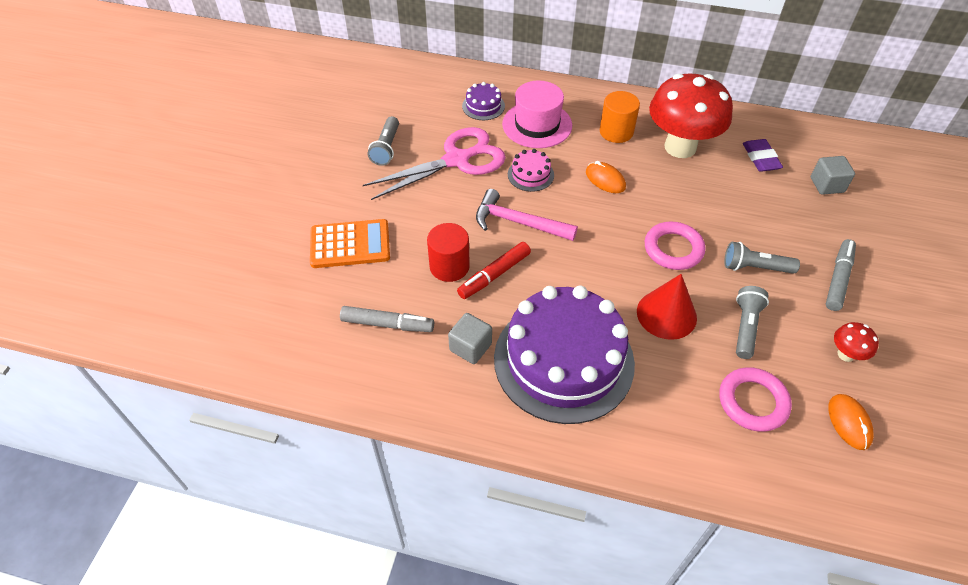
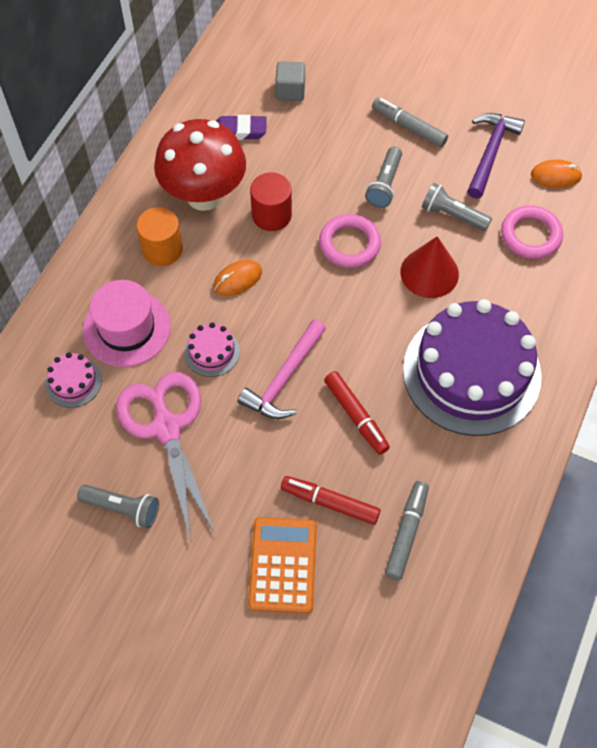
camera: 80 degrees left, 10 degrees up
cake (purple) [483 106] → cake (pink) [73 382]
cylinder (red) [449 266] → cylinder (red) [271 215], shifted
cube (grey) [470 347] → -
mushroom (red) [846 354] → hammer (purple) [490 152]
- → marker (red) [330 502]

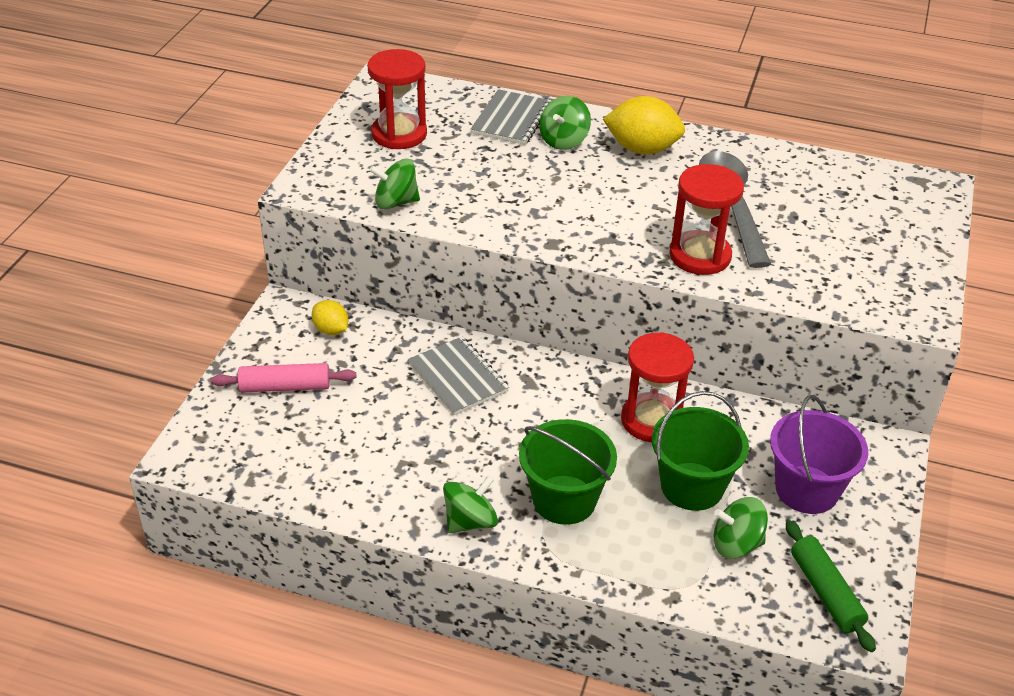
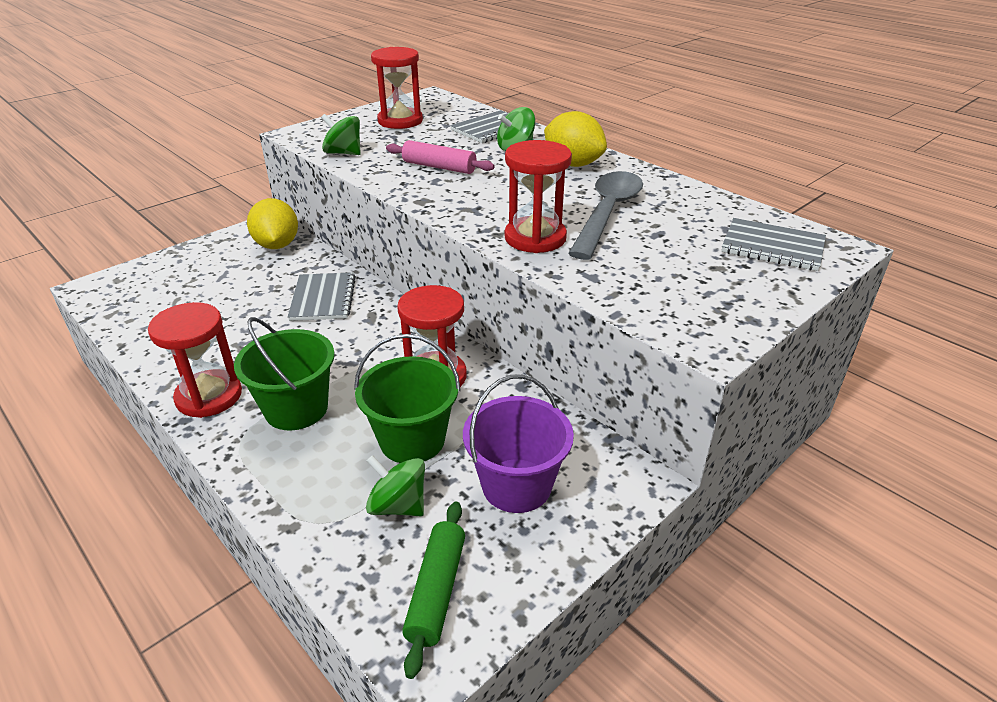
camera: 30 degrees right, 5 degrees down
lemon (yellow) [331 330] → lemon (yellow) [277 245], x1.76
rolling pin (pink) [285 387] → rolling pin (pink) [439 167], shifted
spinning top (green) [470 521] → hourglass (red) [209 396]
- → notebook (grey) [772 247]

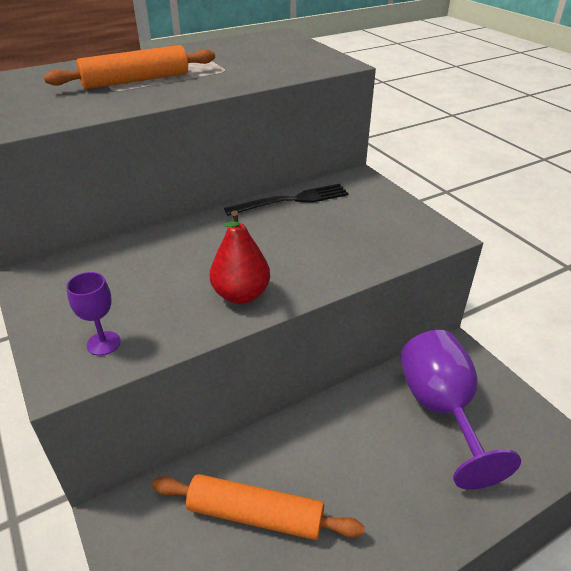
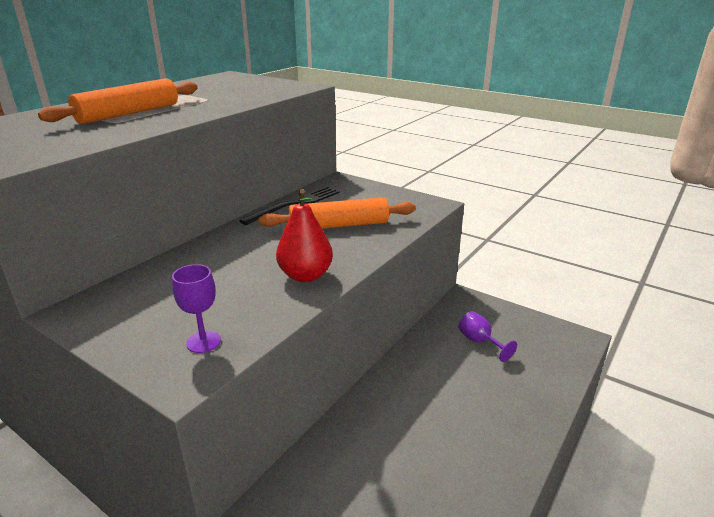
camera: 25 degrees left, 10 degrees down
goblet (purple) [441 410] → goblet (purple) [480 342], x0.46
rolling pin (orange) [255 515] → rolling pin (orange) [339 225], shifted

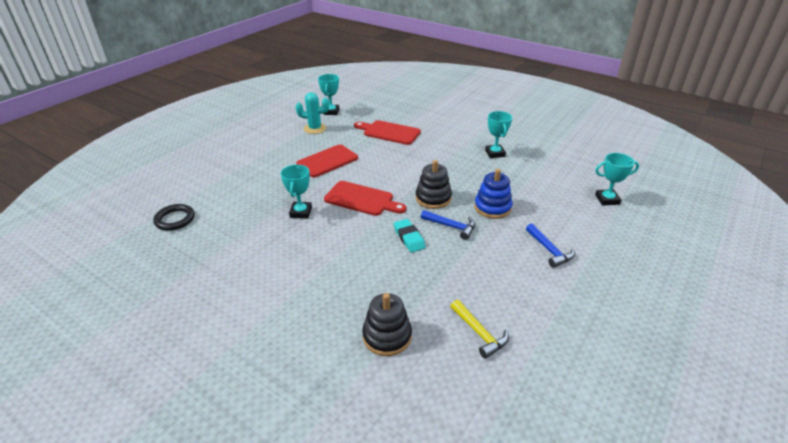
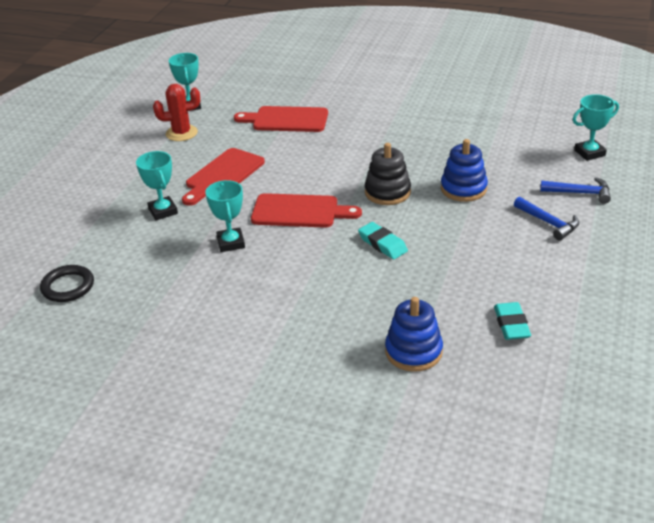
camera: 15 degrees left, 0 degrees up
cactus (turquoise) [315 128] → cactus (red) [181 133]
trophy (turquoise) [495 153] → trophy (turquoise) [163 211], shifted
hammer (blue) [451 226] → hammer (blue) [580 193], shifted
stacking toy (black) [387 336] → stacking toy (blue) [413 351]
hammer (yellow) [479 333] → eraser (turquoise) [511 324]

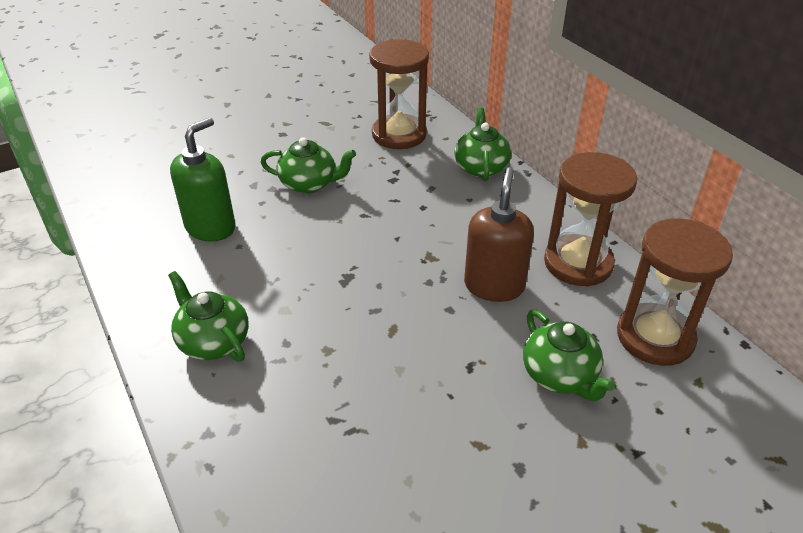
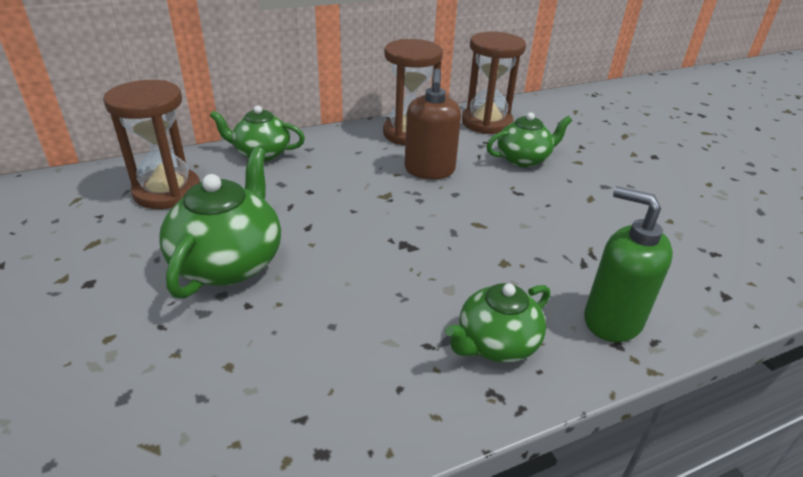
camera: 85 degrees left, 5 degrees down
soap dispenser (green) [211 227] → soap dispenser (green) [612 320], shifted
teapot (green) [309 184] → teapot (green) [229 262], x1.53
soap dispenser (brown) [494 286] → soap dispenser (brown) [429 170], 105 degrees counterclockwise

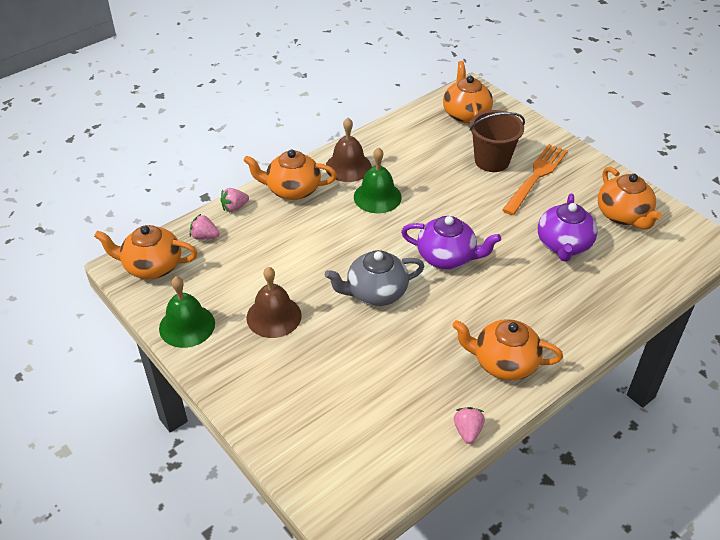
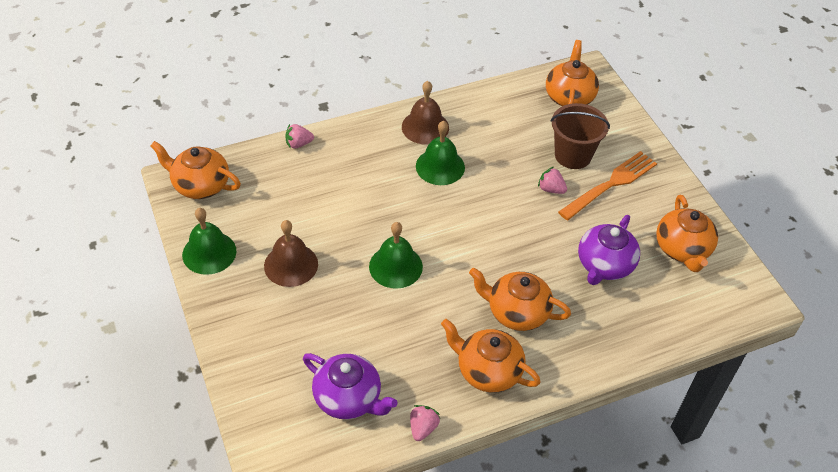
camera: 15 degrees right, 5 degrees up
teapot (orange) [292 190] → teapot (orange) [516 312], shifted
strawberry (pink) [204 237] → strawberry (pink) [551 189], shifted
teapot (purple) [447 257] → teapot (purple) [349 398], shifted
teapot (grey) [375 292] → bell (green) [395 266]

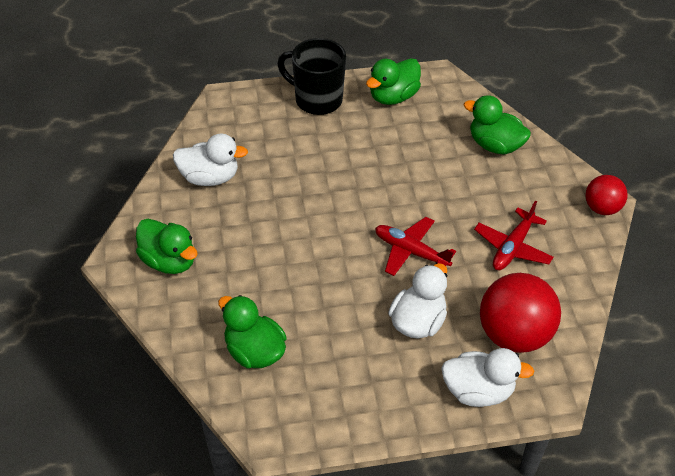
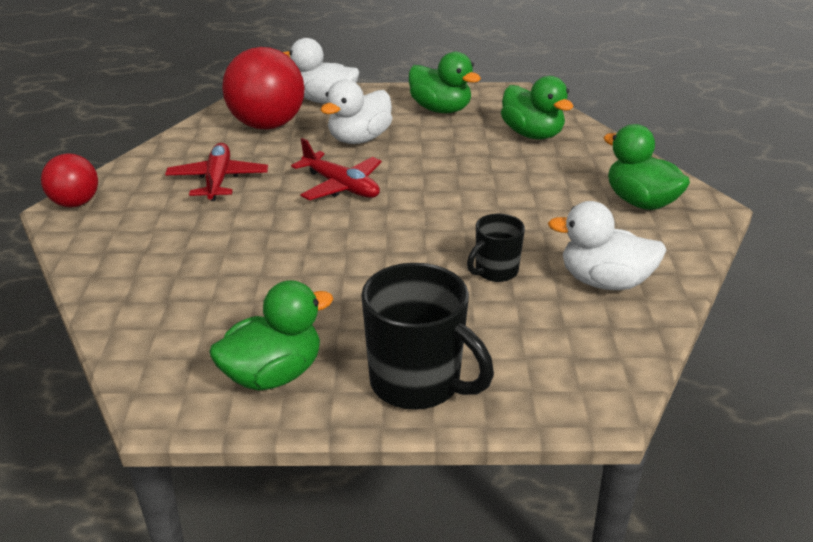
camera: 170 degrees left, 15 degrees down
duck (green) [495 145] → duck (green) [440 109], shifted
plane (red) [512 247] → plane (red) [218 180], 45 degrees counterclockwise
- → mug (black) [495 271]

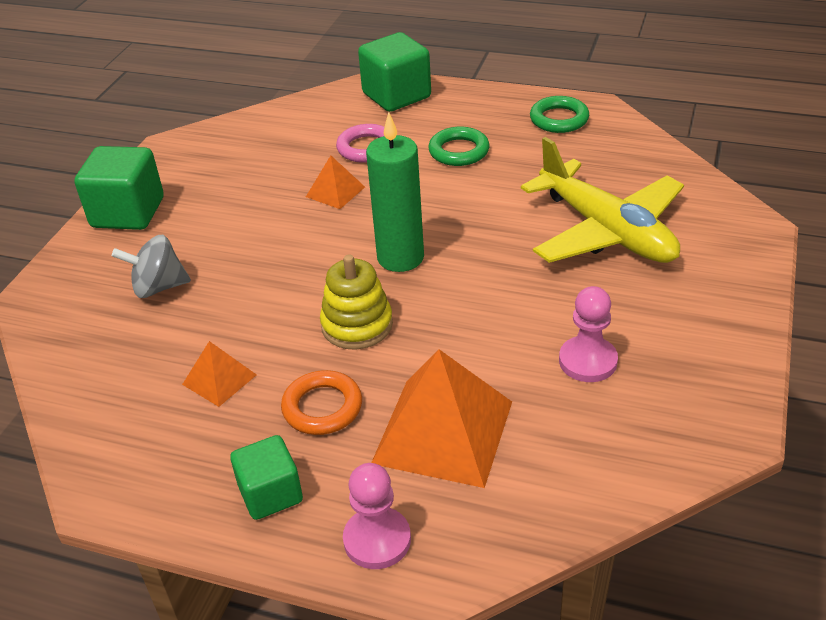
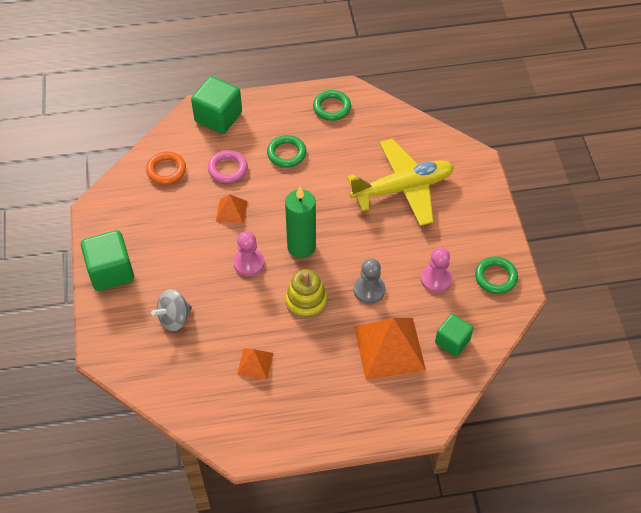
camera: 30 degrees left, 15 degrees up
plane (yellow) [606 231] → plane (yellow) [403 188], 45 degrees counterclockwise
ring (orange) [322 407] → ring (orange) [166 170], shifted
cube (green) [270 494] → cube (green) [452 341], shifted
pawn (pink) [377 540] → pawn (pink) [249 263], shifted
- → ring (green) [495 277]
- → pawn (grey) [369 290]

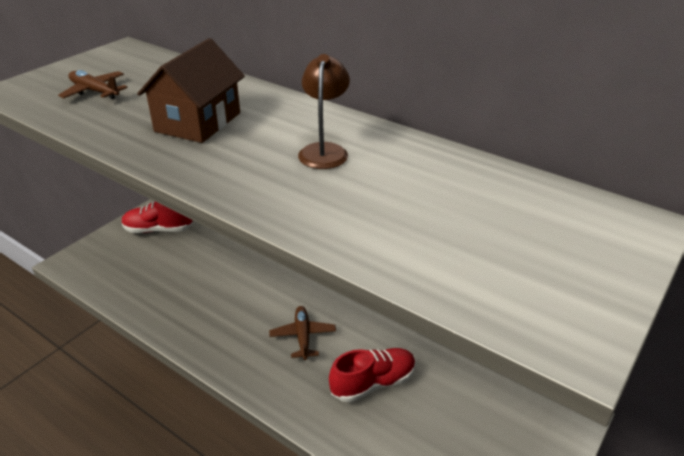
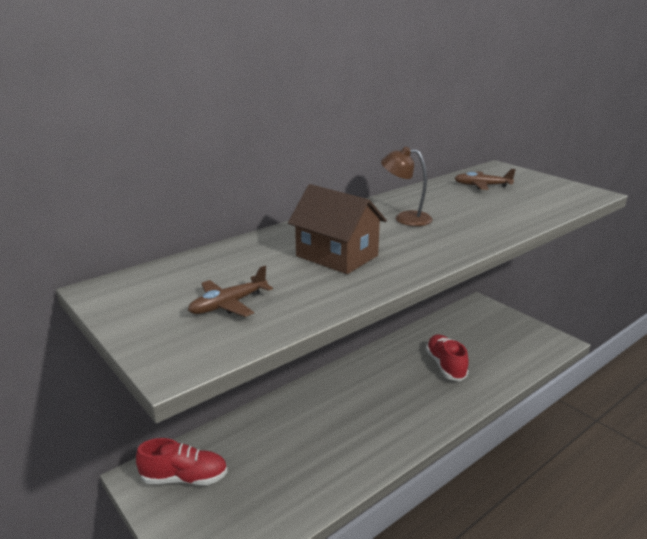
camera: 75 degrees left, 10 degrees down
shoe (red) [158 229] → shoe (red) [184 478], 105 degrees counterclockwise
plane (brown) [303 336] → plane (brown) [482 186], shifted

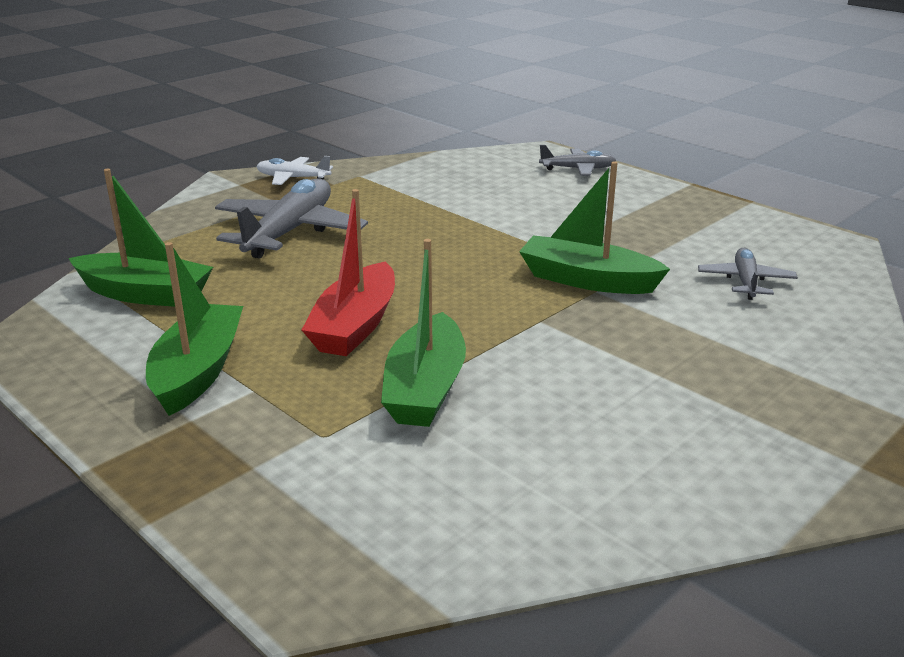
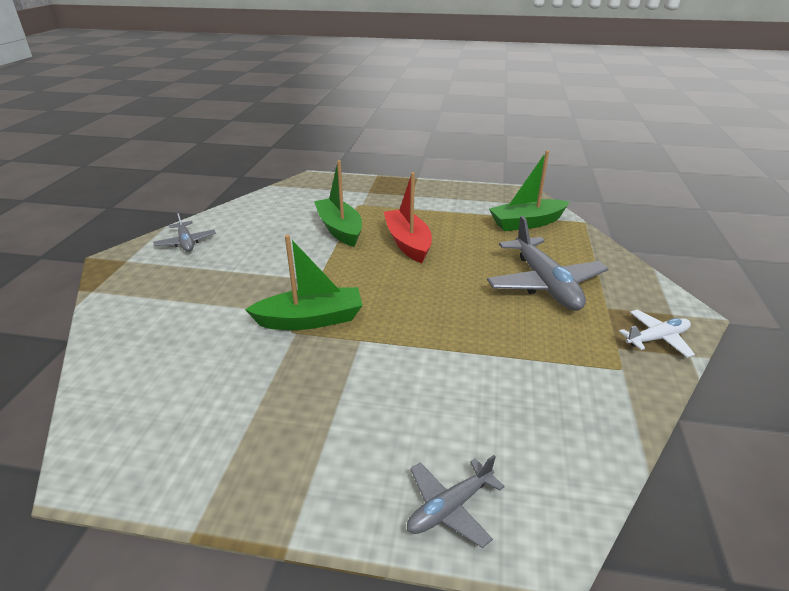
camera: 145 degrees right, 5 degrees up
boat (green) [198 371] → -
plane (grey) [745 281] → plane (grey) [186 242], shifted

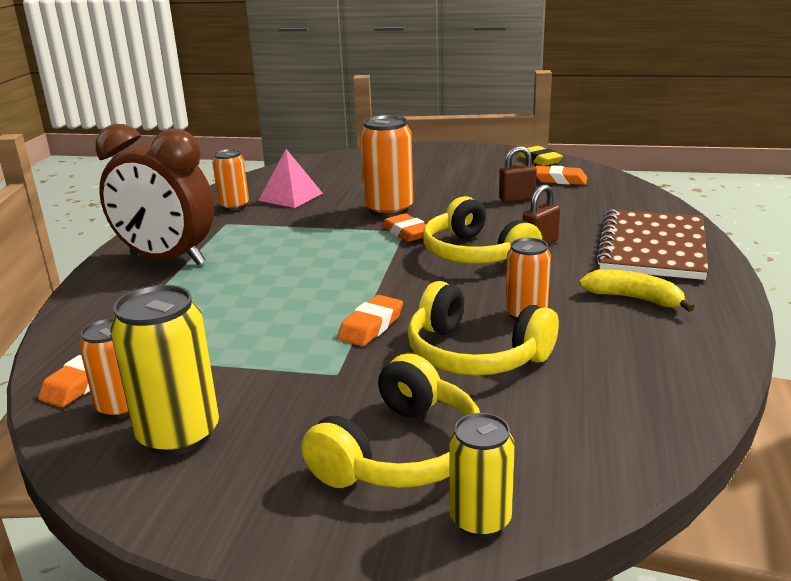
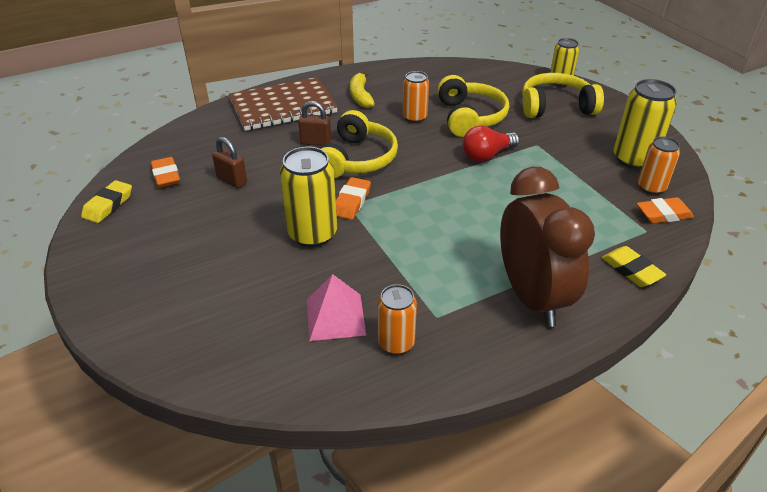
camera: 130 degrees left, 15 degrees up
can (orange) [388 209] → can (yellow) [312 234]
eraser (orange) [371 326] → light bulb (red) [487 155]
- → eraser (yellow) [631 270]

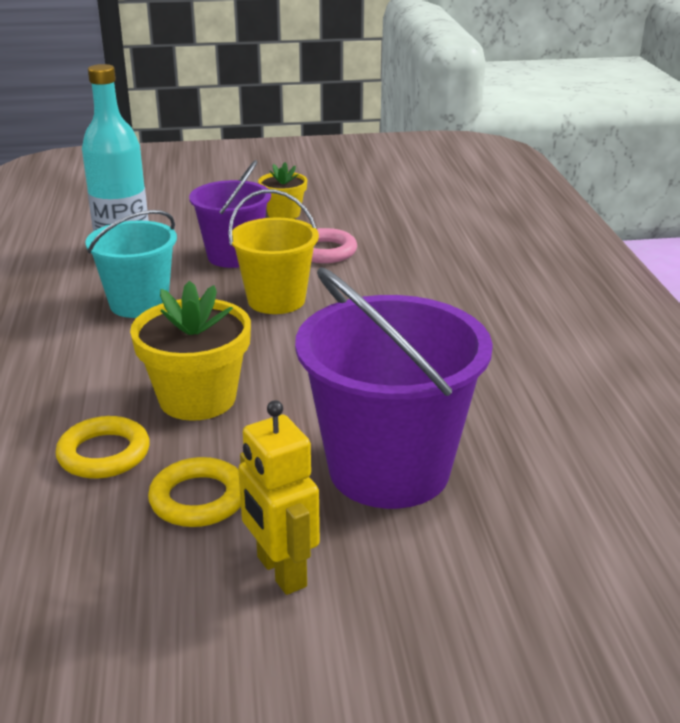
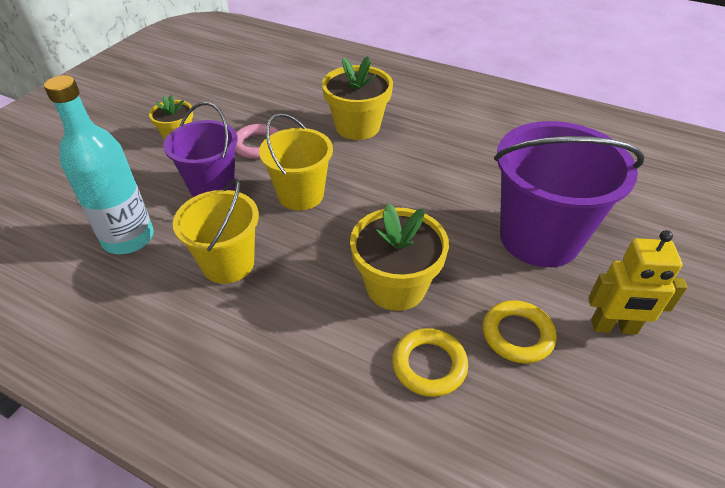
camera: 55 degrees left, 15 degrees up
bucket (turquoise) [139 304] → bucket (yellow) [228 263]
- → flower pot (yellow) [357 127]

